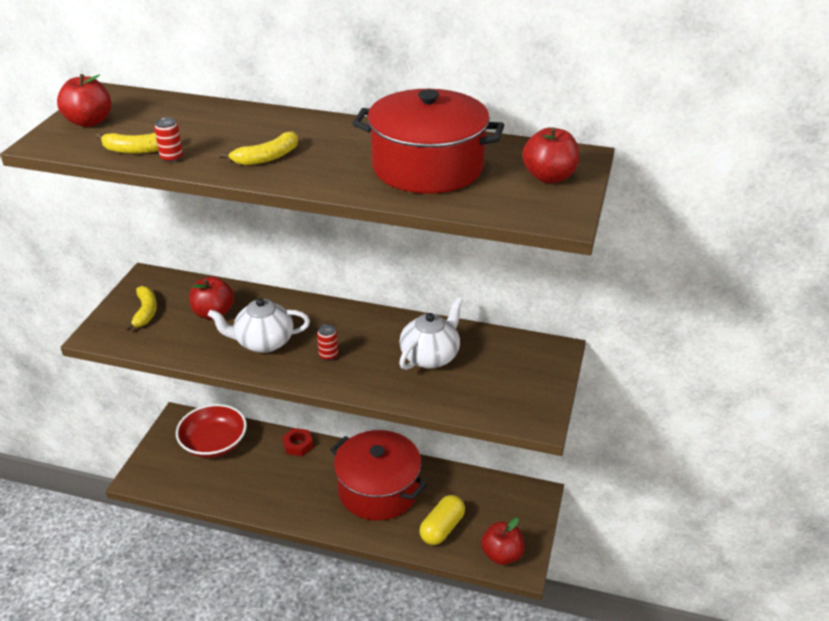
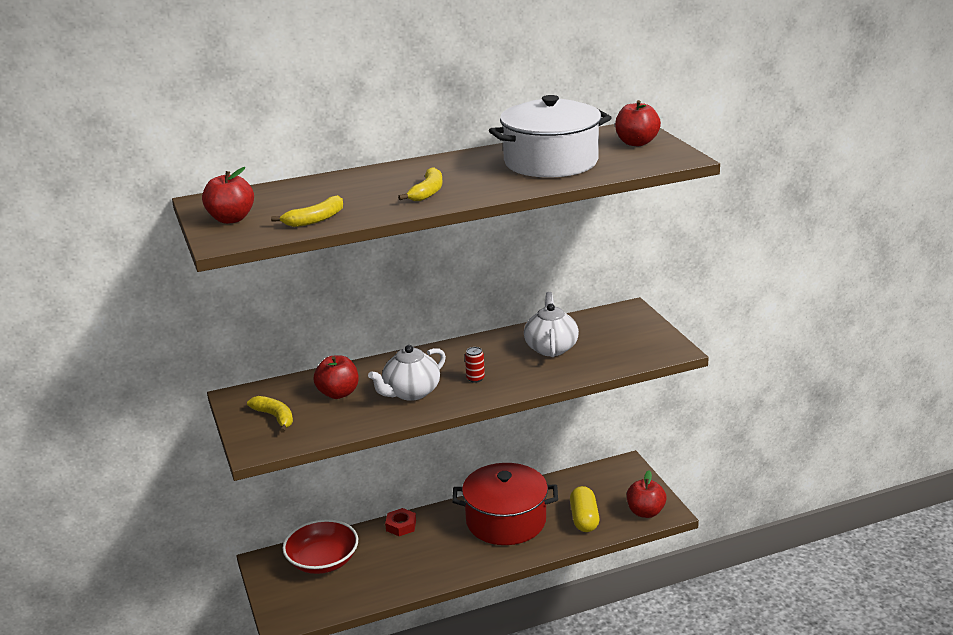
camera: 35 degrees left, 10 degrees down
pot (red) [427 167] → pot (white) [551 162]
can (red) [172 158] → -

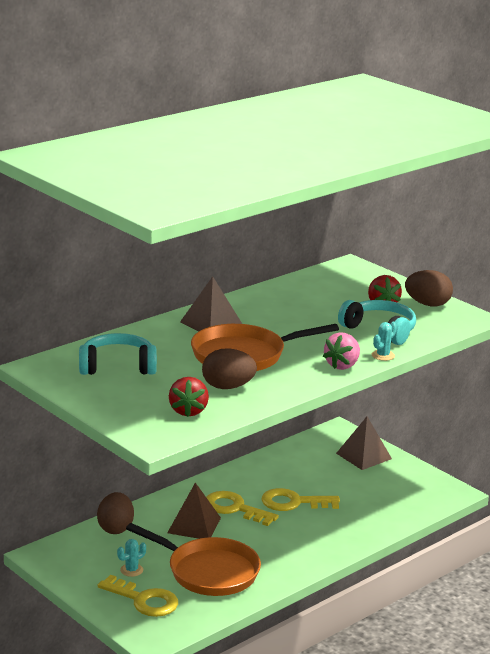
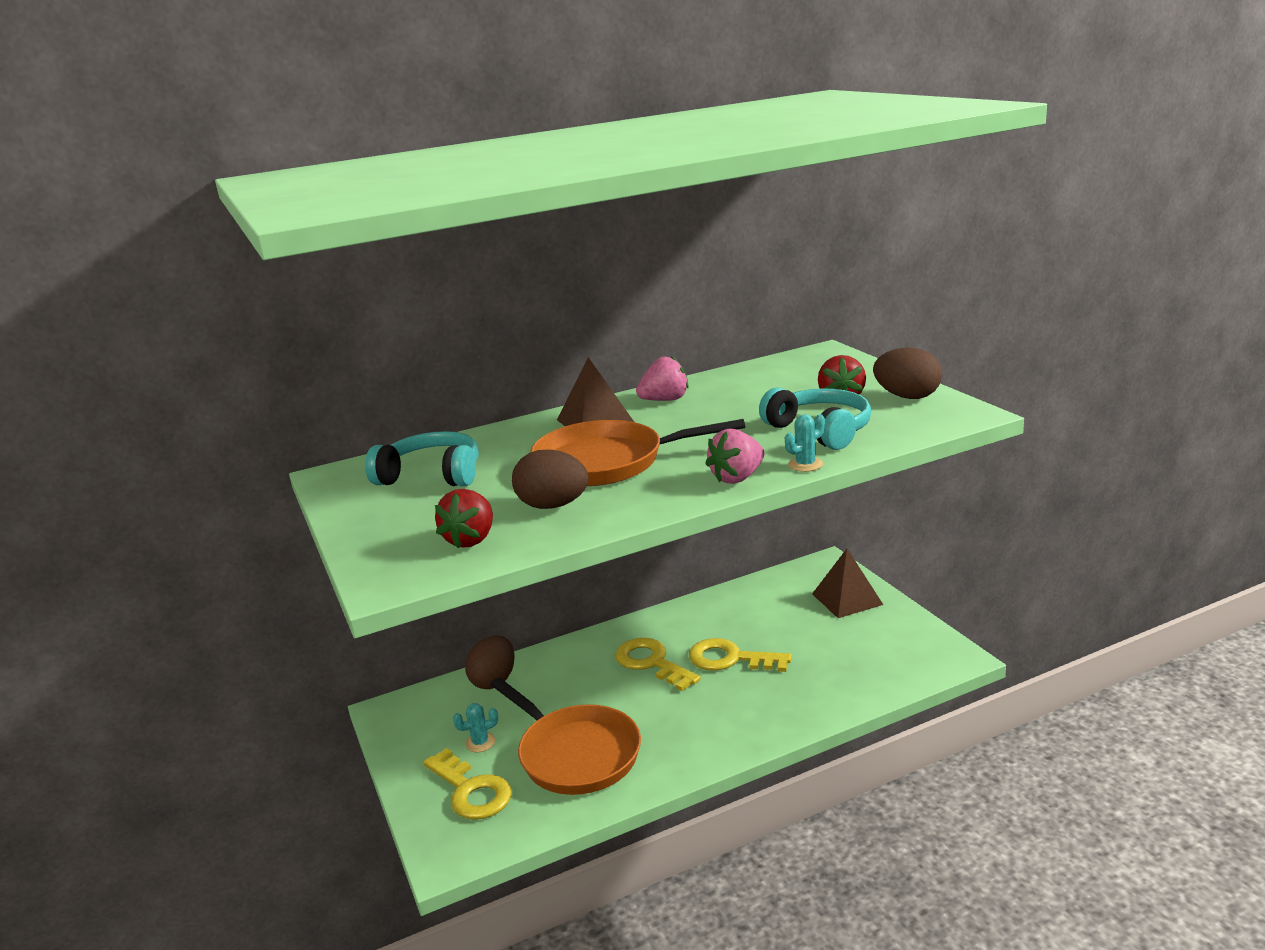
camera: 20 degrees right, 0 degrees up
pyramid (brown) [194 525] → -
- → strawberry (pink) [665 400]

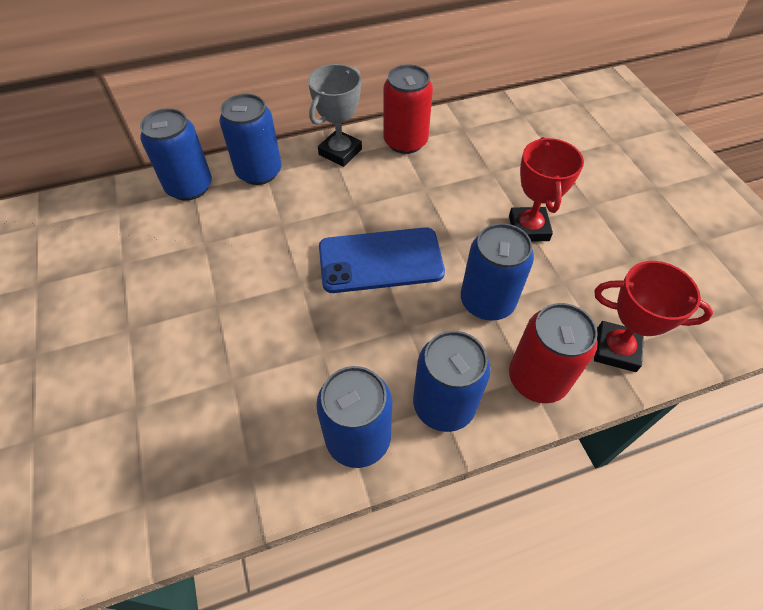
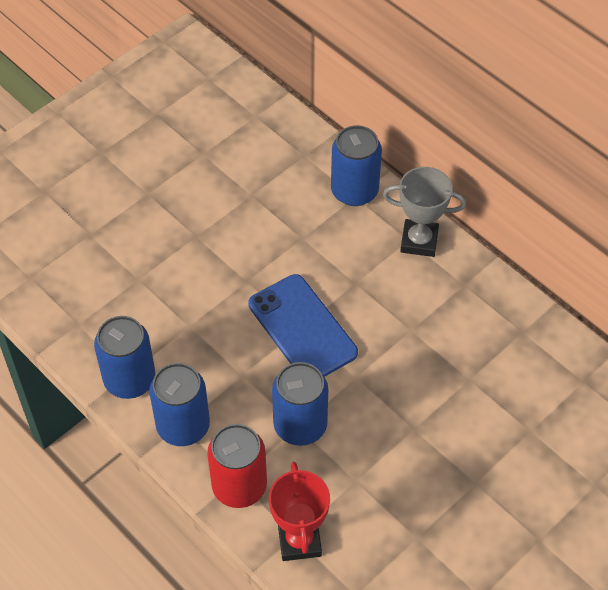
camera: 65 degrees right, 0 degrees up
can (red) [405 142] → -
can (blue) [189 187] → -
trophy (red) [528 228] → -

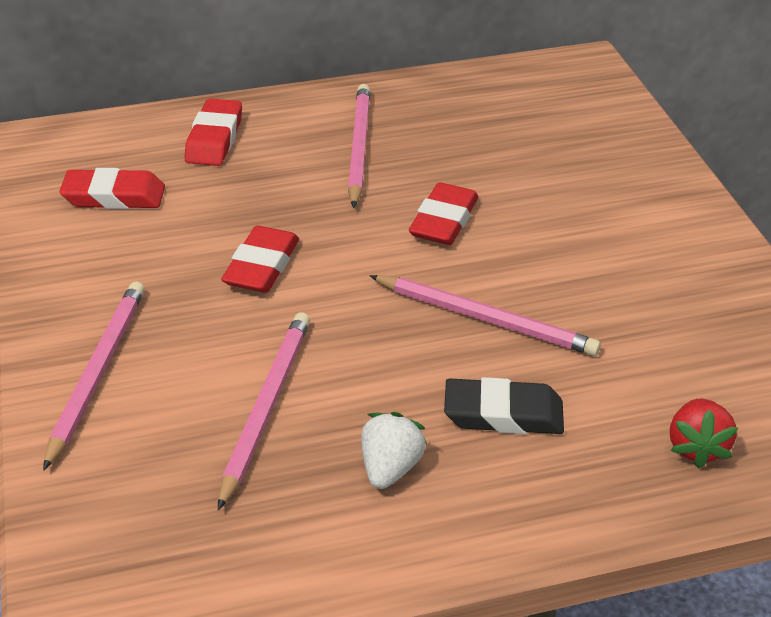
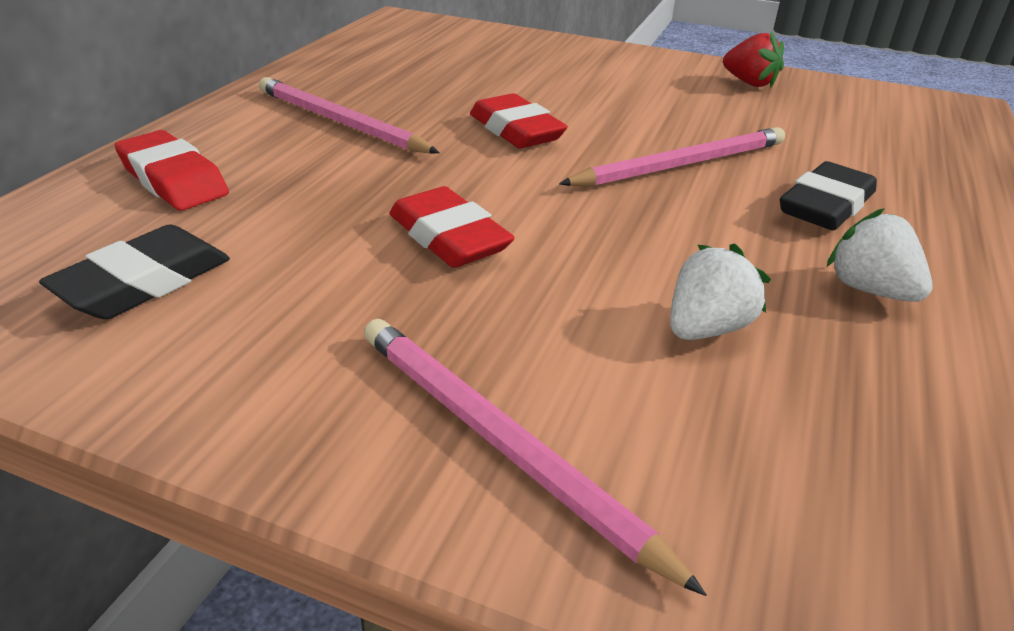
camera: 55 degrees left, 5 degrees down
eraser (red) [114 196] → eraser (black) [144 282]
pencil (pink) [266 407] → strawberry (white) [706 328]
strawberry (red) [696 447] → strawberry (red) [749 83], shifted

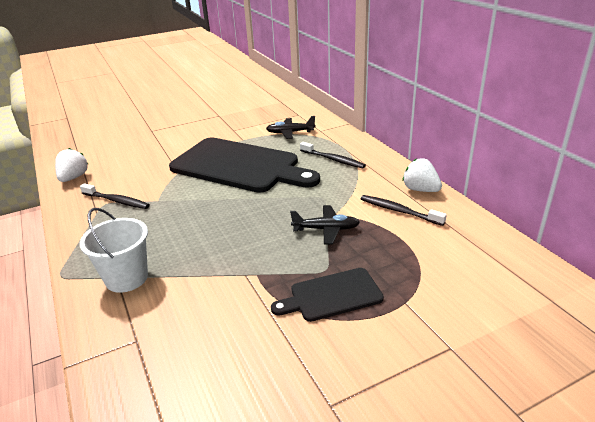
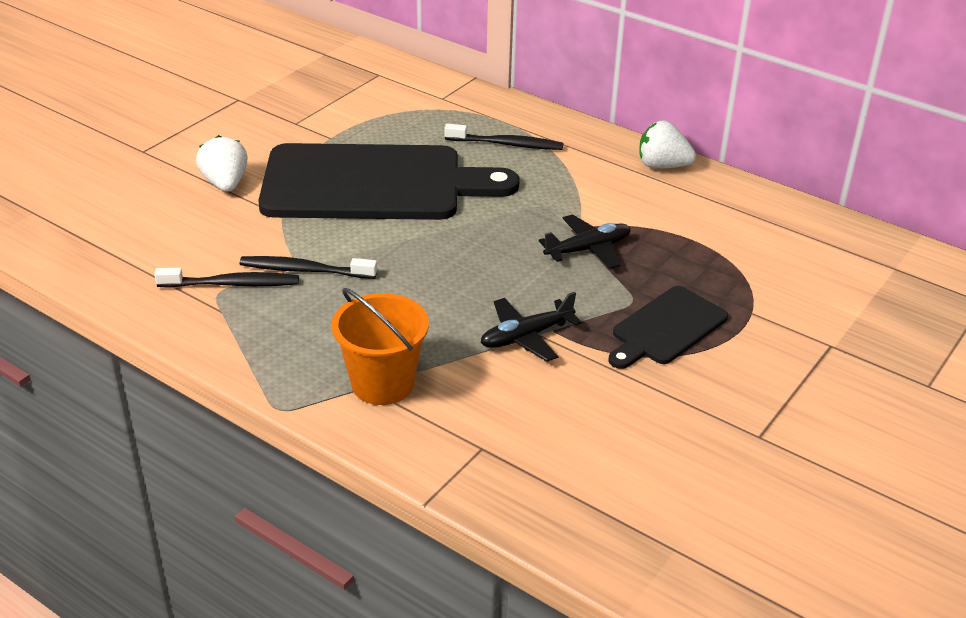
camera: 30 degrees left, 5 degrees up
plane (black) [290 132] → plane (black) [526 336], shifted
strawberry (white) [73 178] → strawberry (white) [225 184], shifted
toothbrush (black) [399 211] → toothbrush (black) [305 270], shifted
bucket (white) [126 278] → bucket (orange) [382 384]

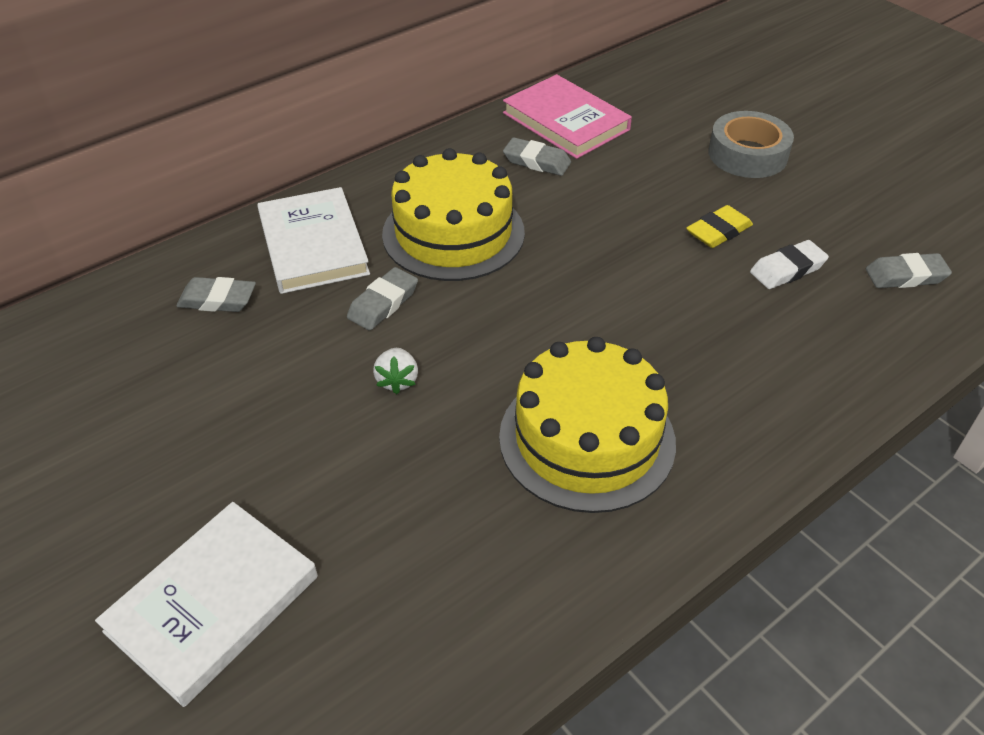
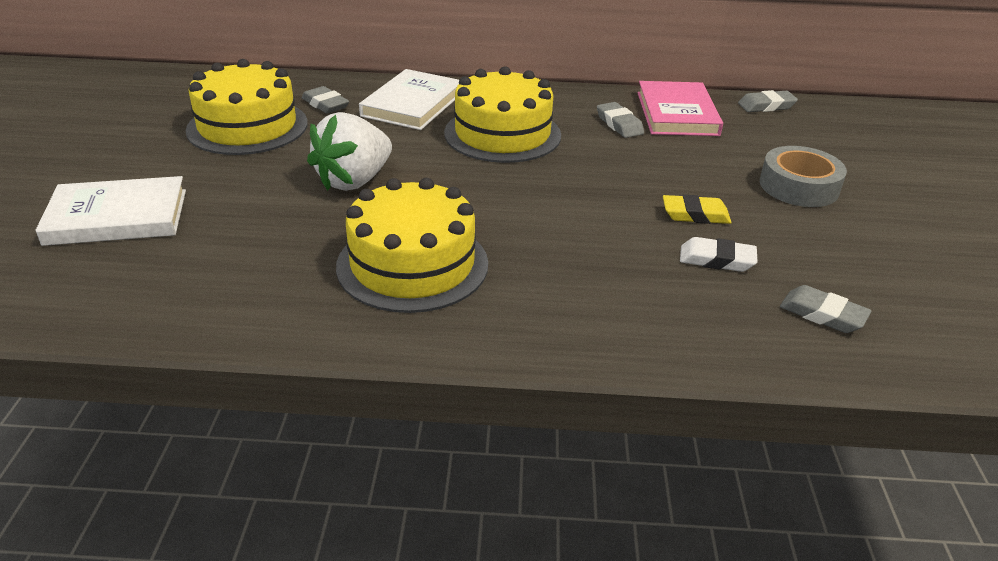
camera: 40 degrees right, 10 degrees down
eraser (grey) [383 303] → eraser (grey) [766 106], shifted
strawberry (white) [397 380] → strawberry (white) [354 181], x2.18
- → cake (yellow) [247 126]

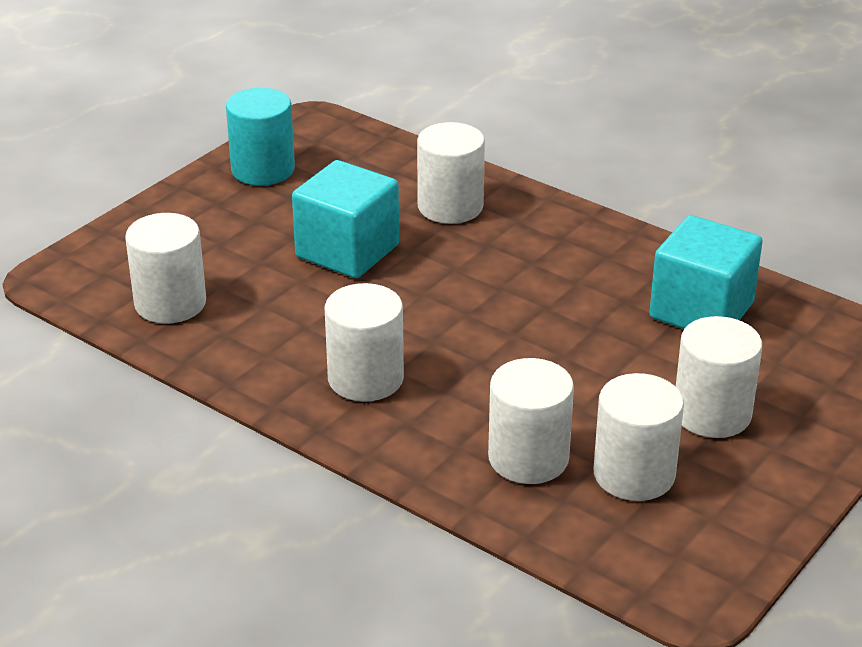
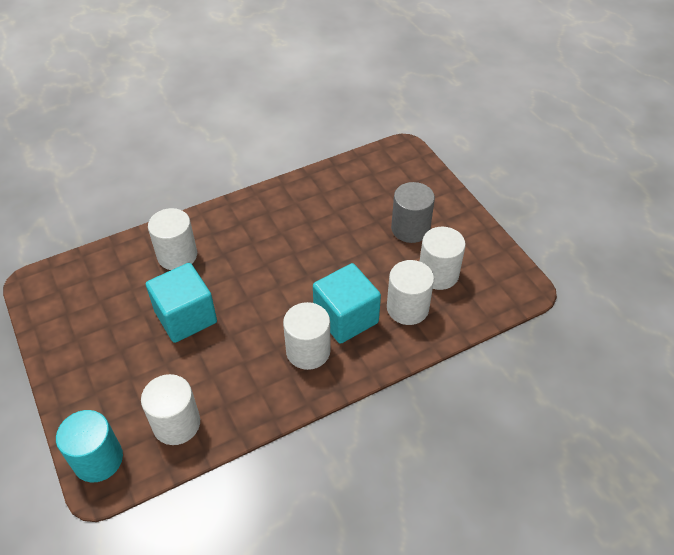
camera: 65 degrees left, 15 degrees up
cylinder (turquoise) [263 170] → cylinder (turquoise) [98 459], shifted
cube (turquoise) [701 311] → cube (turquoise) [346 317], shifted
cylinder (white) [712 414] → cylinder (grey) [410 229]

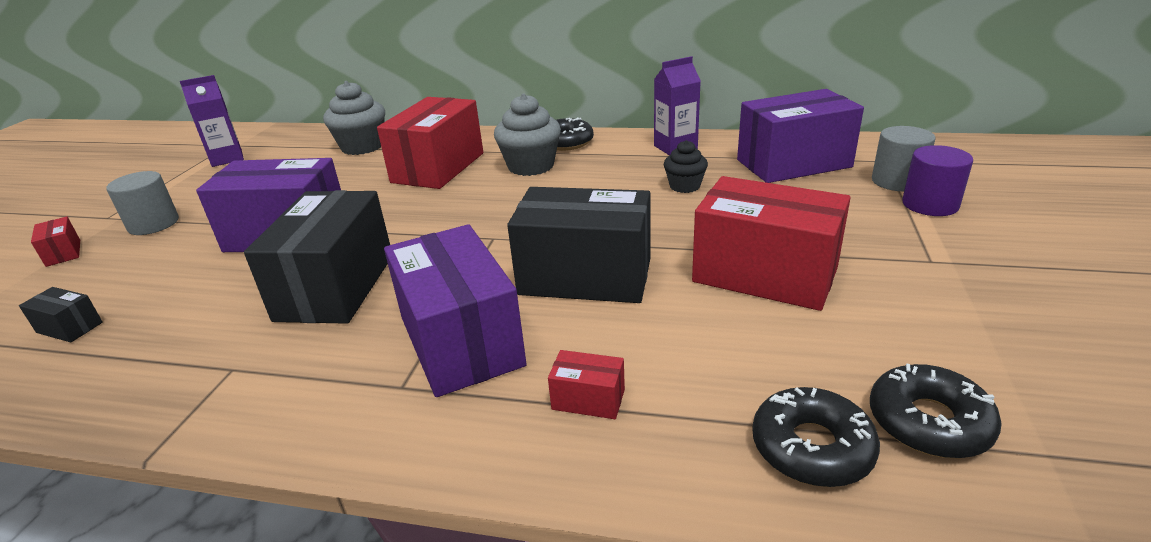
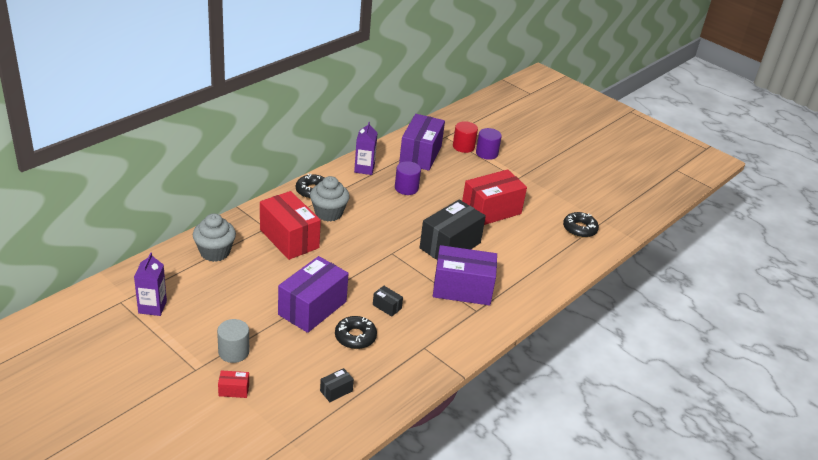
camera: 65 degrees left, 5 degrees up
cylinder (grey) [897 181] → cylinder (red) [463 146]
cupcake (black) [684 186] → cylinder (purple) [406 188]
box (black) [336 287] → box (black) [387 307], x0.42
box (red) [588 399] → -
donut (black) [811 447] → donut (black) [355 337], shifted

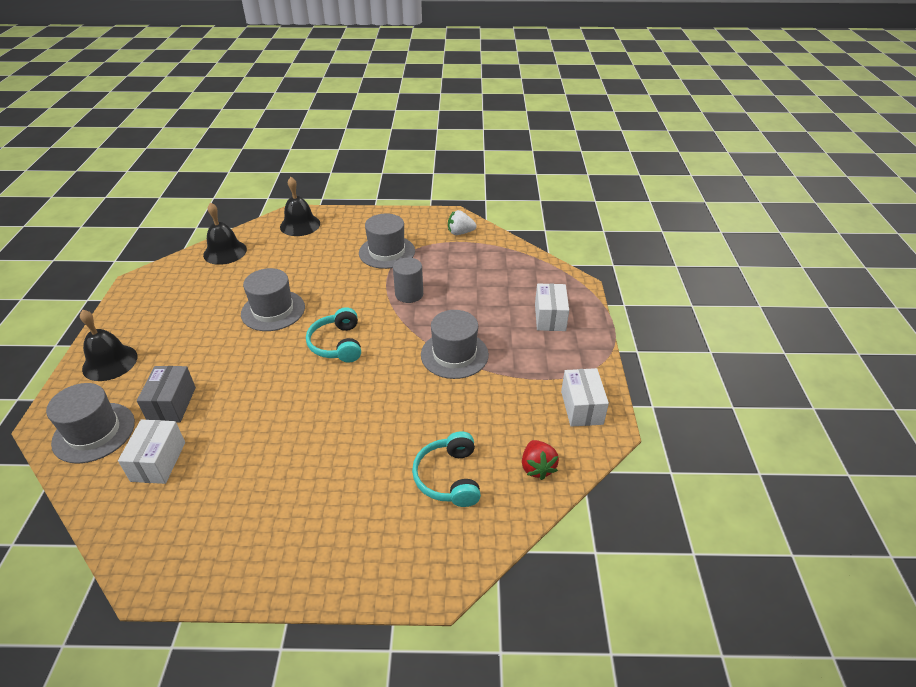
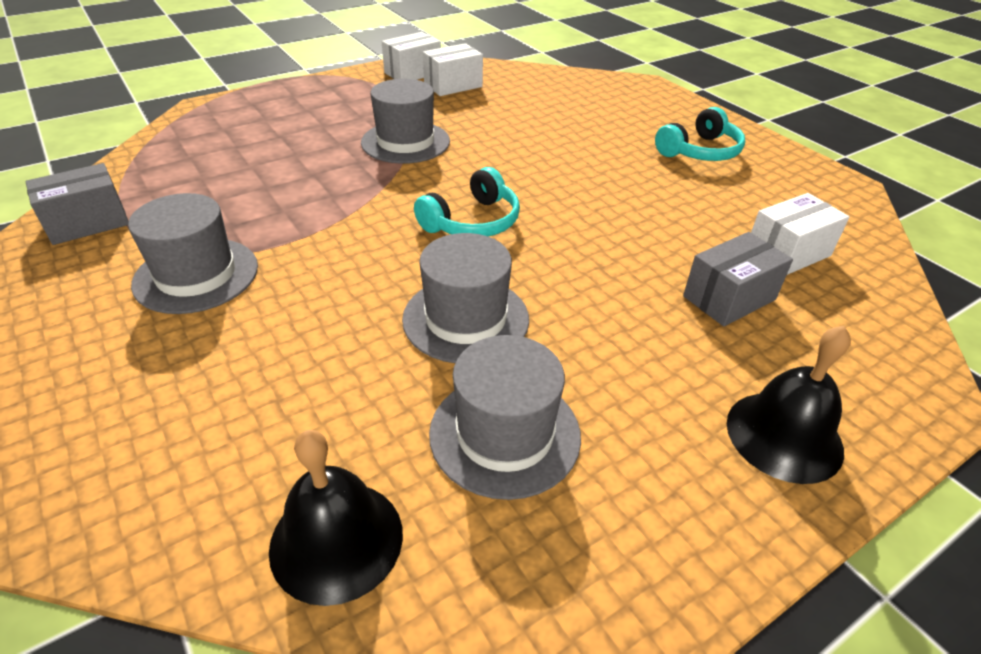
camera: 125 degrees left, 0 degrees up
bell (black) [300 225] → -
strawberry (white) [460 233] → box (grey) [88 223]
cylinder (grey) [409 294] → -
box (white) [550 317] → box (white) [453 85], shifted
hat (grey) [94 432] → hat (grey) [505 434], shifted
headphones (turquoise) [448 477] → headphones (turquoise) [700 151], shifted
strawberry (red) [537 467] → -

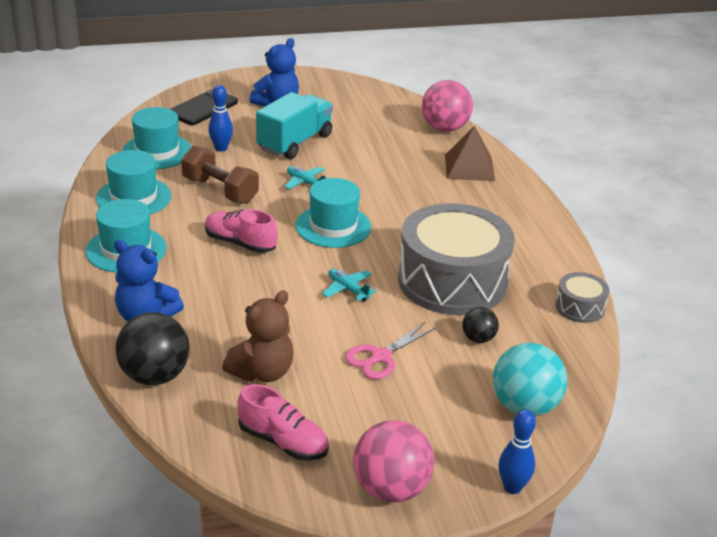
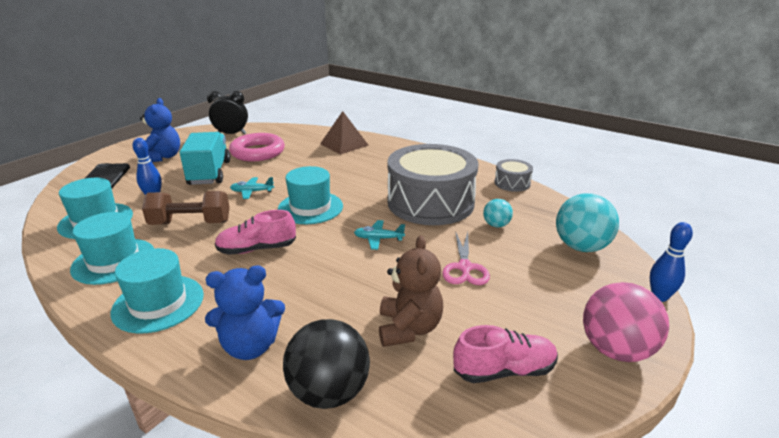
camera: 40 degrees left, 5 degrees down
ball (pink) [444 128] → -
ball (black) [478 339] → ball (turquoise) [496 225]
- → clock (black) [231 134]
- → ring (pink) [258 152]

